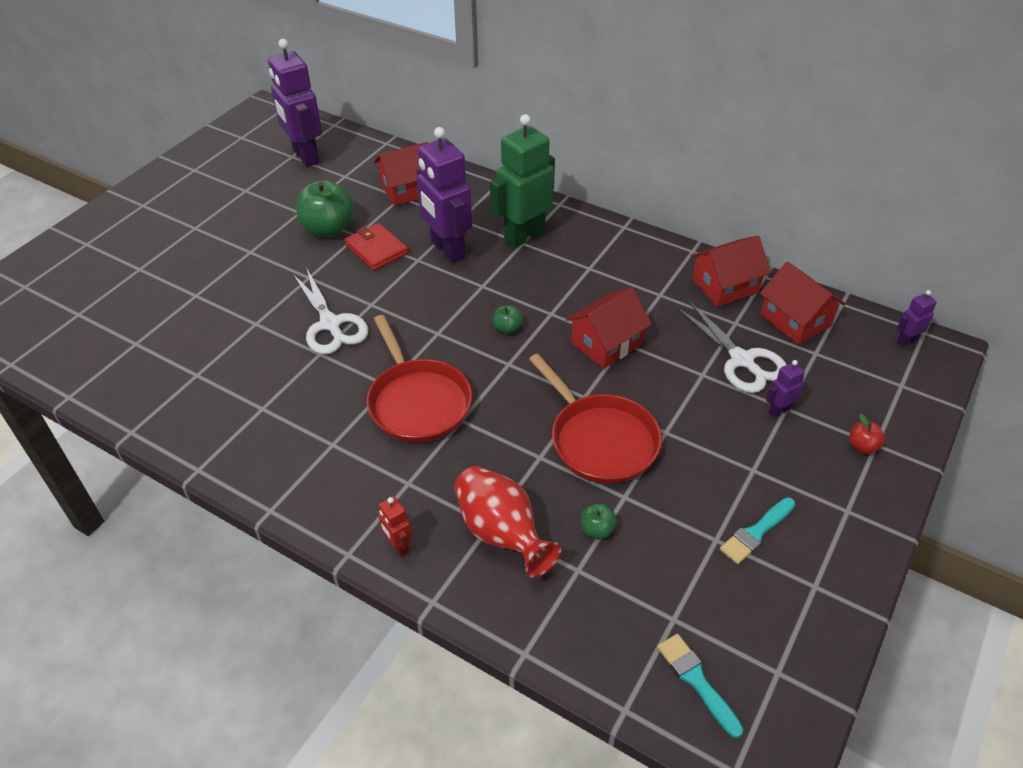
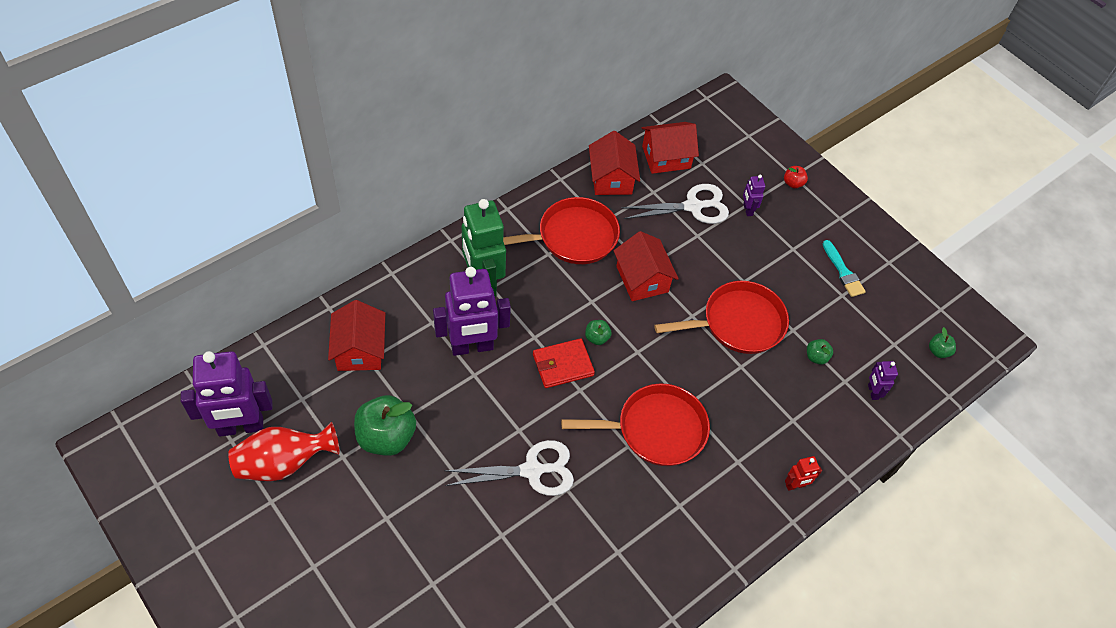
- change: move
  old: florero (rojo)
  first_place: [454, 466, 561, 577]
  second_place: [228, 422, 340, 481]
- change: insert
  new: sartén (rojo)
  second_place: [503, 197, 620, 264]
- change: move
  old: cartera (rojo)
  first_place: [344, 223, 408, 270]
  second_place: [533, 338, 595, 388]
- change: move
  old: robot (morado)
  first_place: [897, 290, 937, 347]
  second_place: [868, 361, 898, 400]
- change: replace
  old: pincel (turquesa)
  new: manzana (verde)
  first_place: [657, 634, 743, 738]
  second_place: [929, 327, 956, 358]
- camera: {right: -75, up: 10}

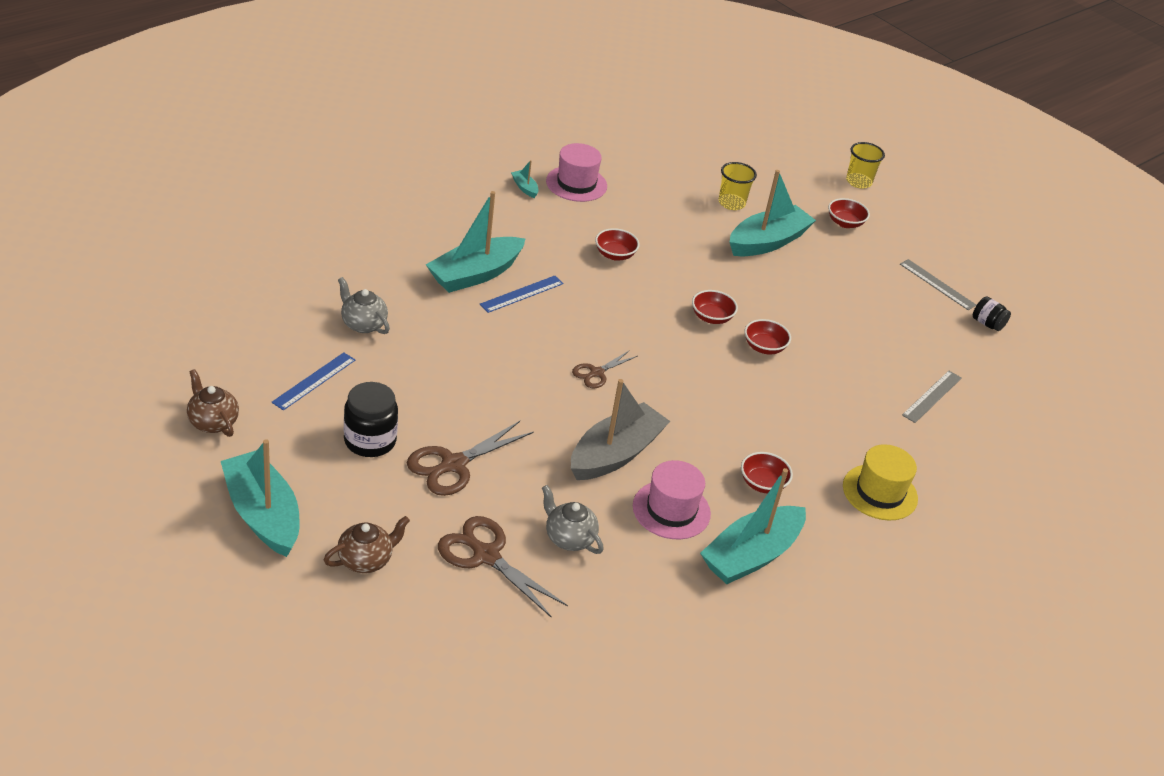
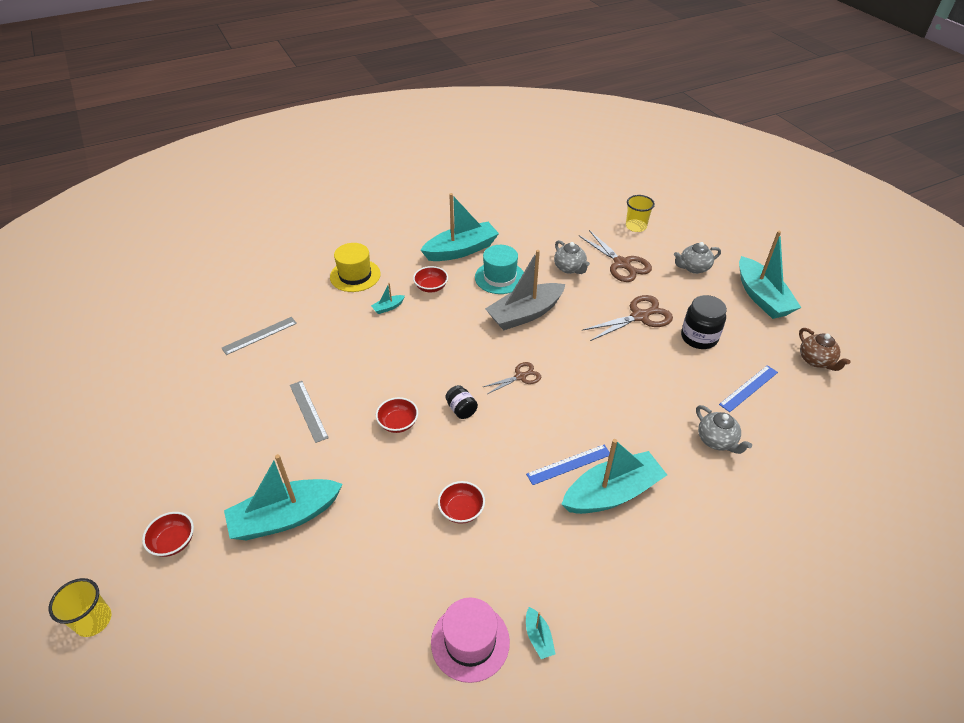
- change: move
  old: regla (gris)
  first_place: [900, 259, 976, 310]
  second_place: [290, 381, 329, 443]
- change: insert
  new: barco (turquesa)
  second_place: [371, 283, 405, 314]
- change: move
  old: tarro (negro)
  first_place: [973, 297, 1011, 331]
  second_place: [445, 385, 478, 419]
- change: recolor
  old: sombrero (rosa)
  new: sombrero (turquesa)
  first_place: [633, 460, 711, 539]
  second_place: [475, 245, 524, 294]
- change: move
  old: vaso (amarillo)
  first_place: [718, 162, 757, 210]
  second_place: [626, 195, 655, 232]
- change: recolor
  old: tetera (marrón)
  new: tetera (gris)
  first_place: [324, 516, 410, 573]
  second_place: [674, 242, 721, 274]
- change: delete
  old: cuenco (rojo)
  first_place: [745, 319, 791, 354]
- camera: {right: -160, up: 5}

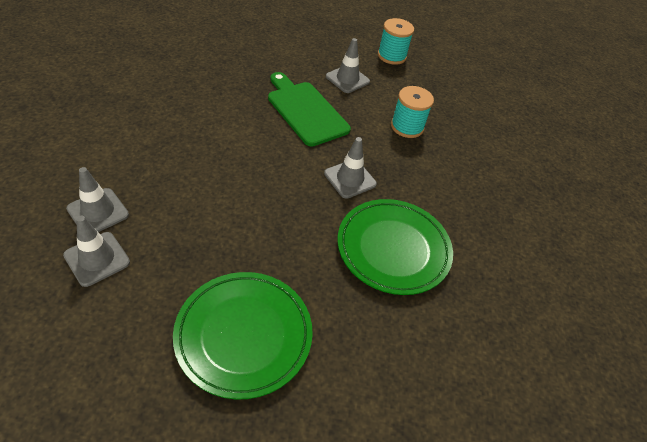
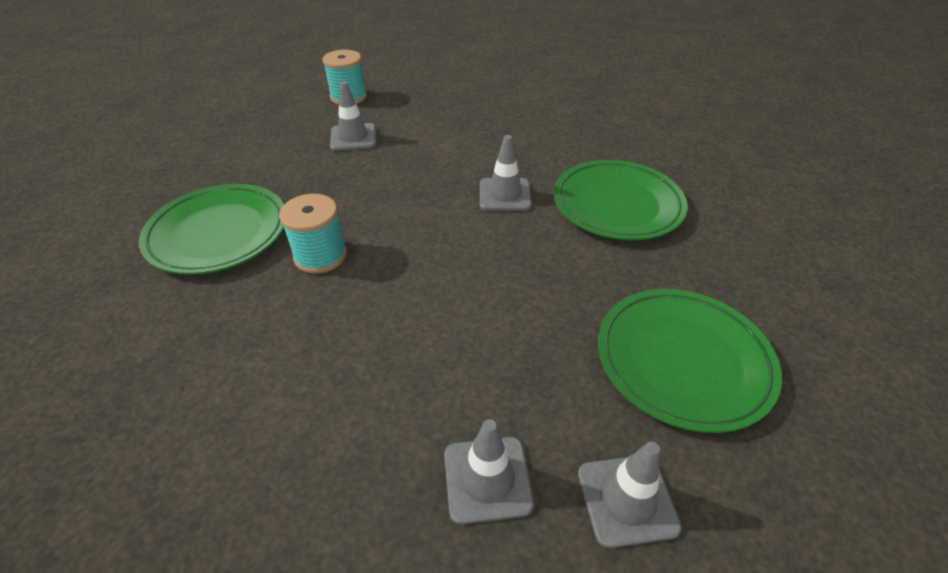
- change: insert
  new: plato (verde)
  second_place: [139, 184, 284, 275]
- change: move
  old: carrete (turquesa)
  first_place: [391, 86, 434, 138]
  second_place: [279, 194, 347, 274]
- change: move
  old: cono de tráfico (gris)
  first_place: [66, 167, 129, 232]
  second_place: [578, 441, 682, 548]
- change: delete
  old: tabla de cortar (verde)
  first_place: [268, 72, 351, 146]
- camera: {right: -50, up: -5}

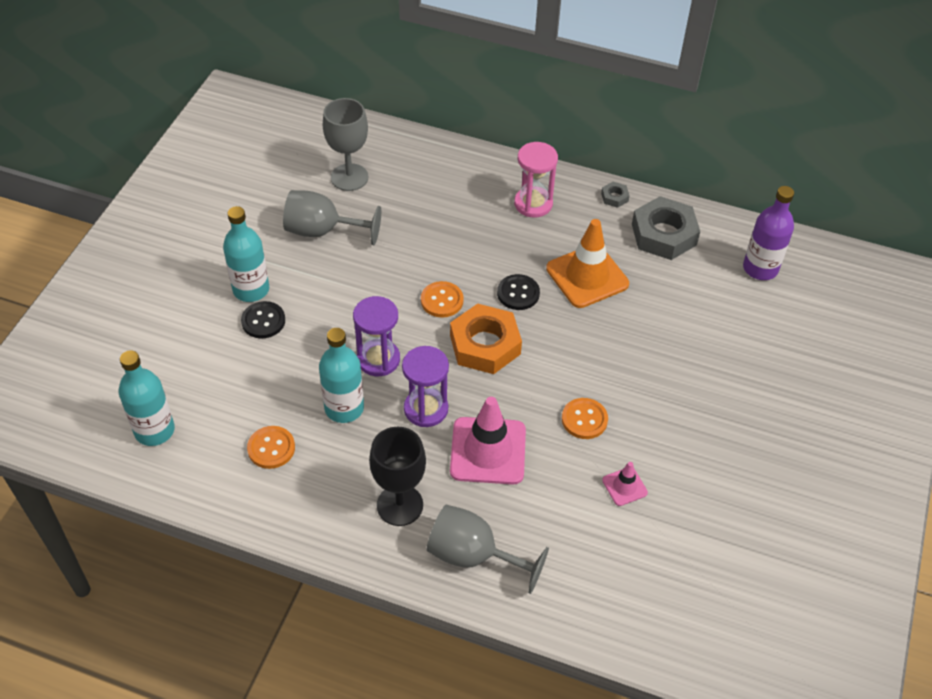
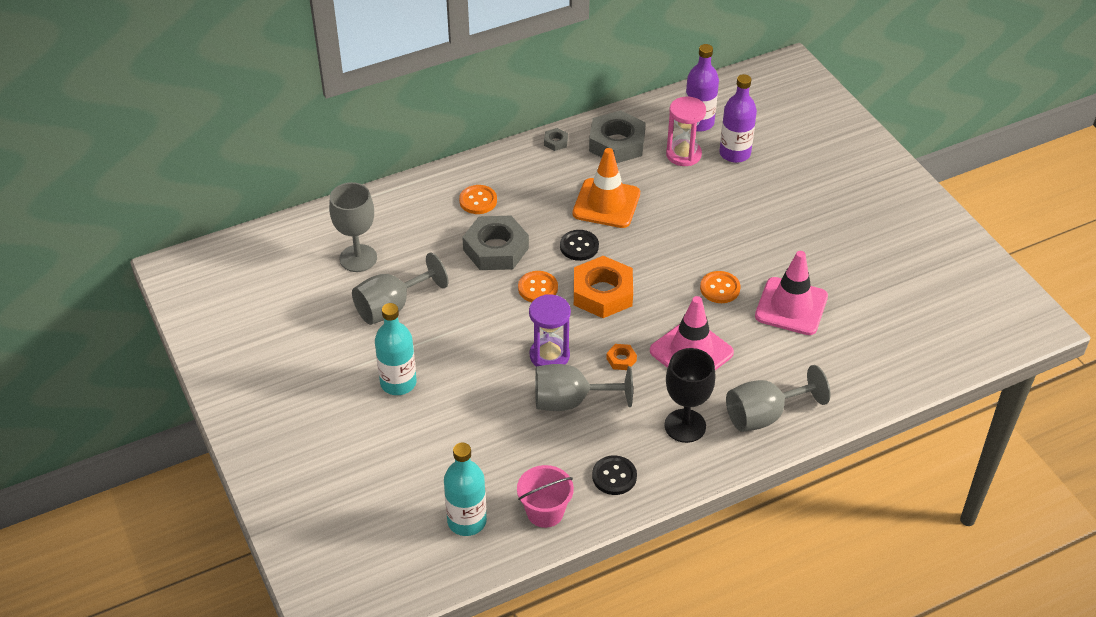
- change: move
  old: botón (naranja)
  first_place: [247, 426, 295, 469]
  second_place: [459, 185, 497, 214]
- change: insert
  new: tuerca (gris)
  second_place: [462, 215, 529, 270]
- change: insert
  new: balde (rosa)
  second_place: [517, 465, 574, 528]
- change: replace
  old: botella (turquesa)
  new: copa (gris)
  first_place: [319, 328, 364, 423]
  second_place: [535, 364, 633, 411]
- change: move
  old: botón (negro)
  first_place: [241, 301, 285, 338]
  second_place: [592, 456, 637, 495]
- change: replace
  old: reloj de arena (morado)
  new: tuerca (naranja)
  first_place: [402, 346, 449, 427]
  second_place: [606, 344, 637, 370]
- change: move
  old: reloj de arena (rosa)
  first_place: [514, 142, 558, 218]
  second_place: [666, 97, 706, 166]
- change: insert
  new: botella (morado)
  second_place: [719, 74, 757, 163]
- change: resize
  old: cono de tráfico (rosa)
  first_place: [602, 462, 648, 506]
  second_place: [755, 251, 828, 335]
  factor: 2.07
- camera: {right: -45, up: -5}

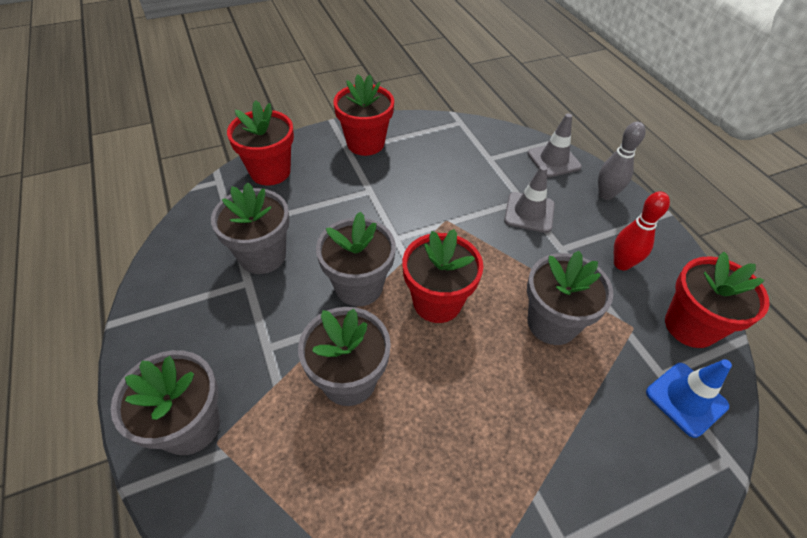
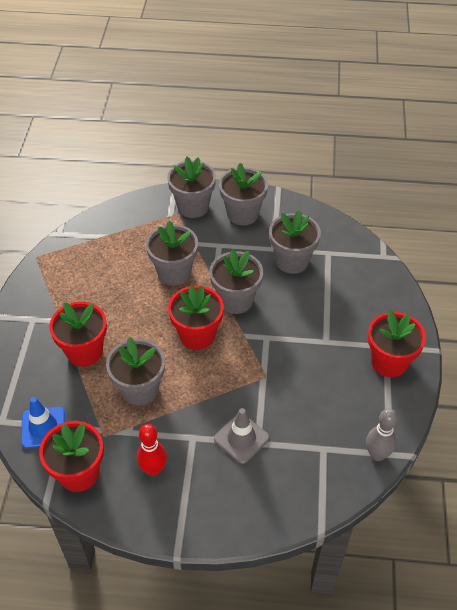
- change: move
  old: maceta (rojo)
  first_place: [227, 100, 294, 185]
  second_place: [49, 302, 107, 367]
- change: insert
  new: maceta (gris)
  second_place: [219, 163, 268, 225]
- change: move
  old: bolo (gris)
  first_place: [598, 122, 646, 200]
  second_place: [366, 409, 398, 461]
- change: delete
  old: cono de tráfico (gris)
  first_place: [527, 113, 582, 177]
- camera: {right: 120, up: 0}

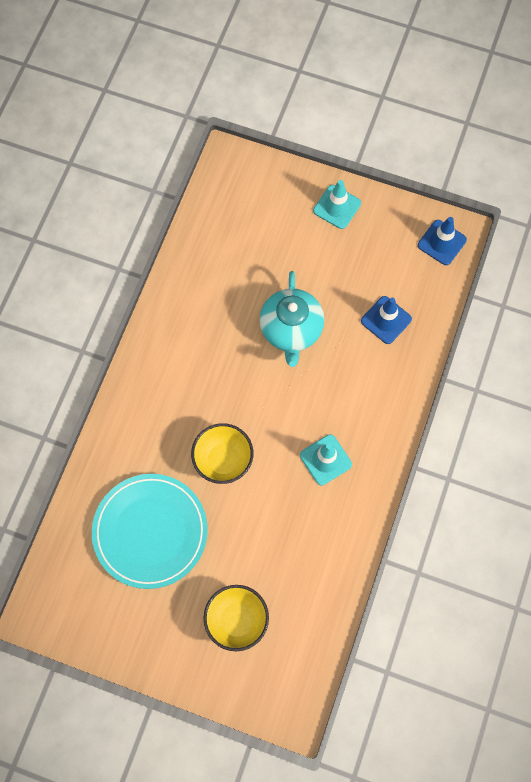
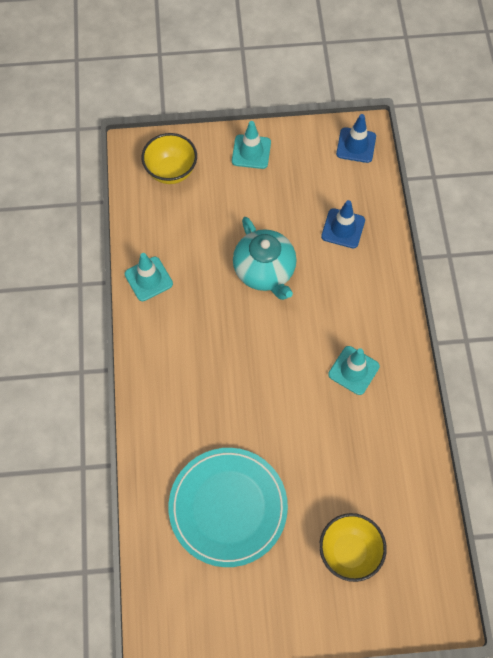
- change: insert
  new: cono de tráfico (turquesa)
  second_place: [125, 253, 173, 301]
- change: move
  old: cuenco (amarillo)
  first_place: [191, 423, 253, 484]
  second_place: [142, 133, 197, 184]
- camera: {right: -25, up: -5}

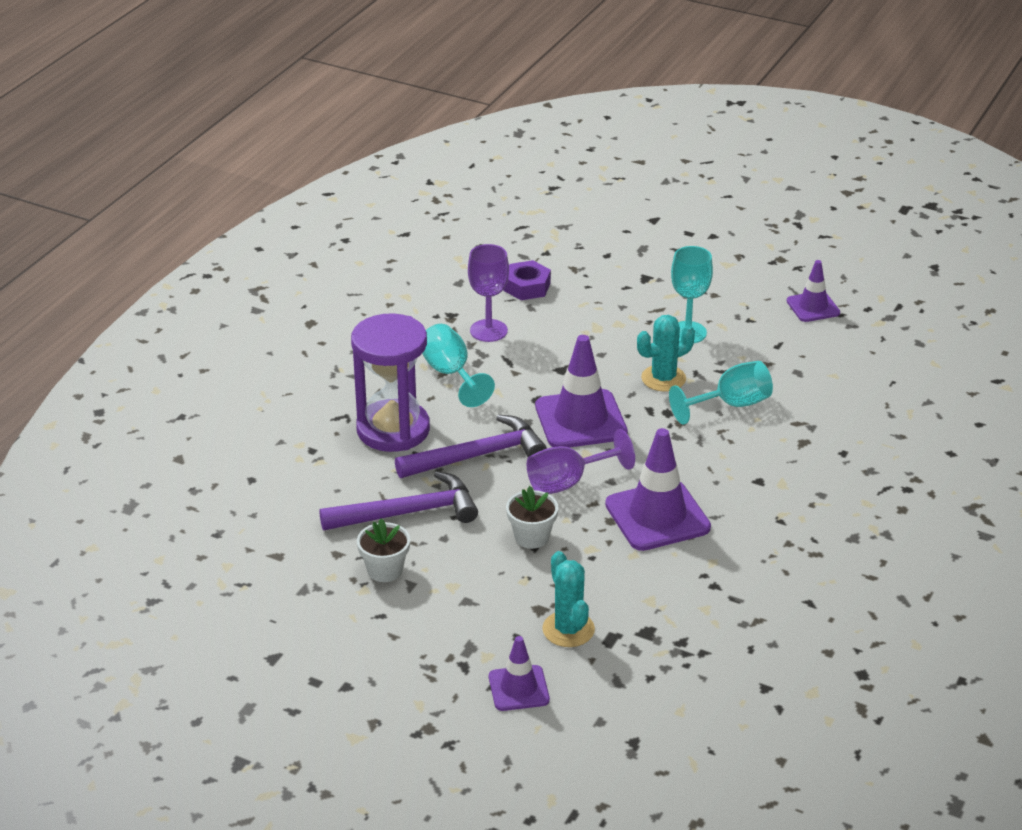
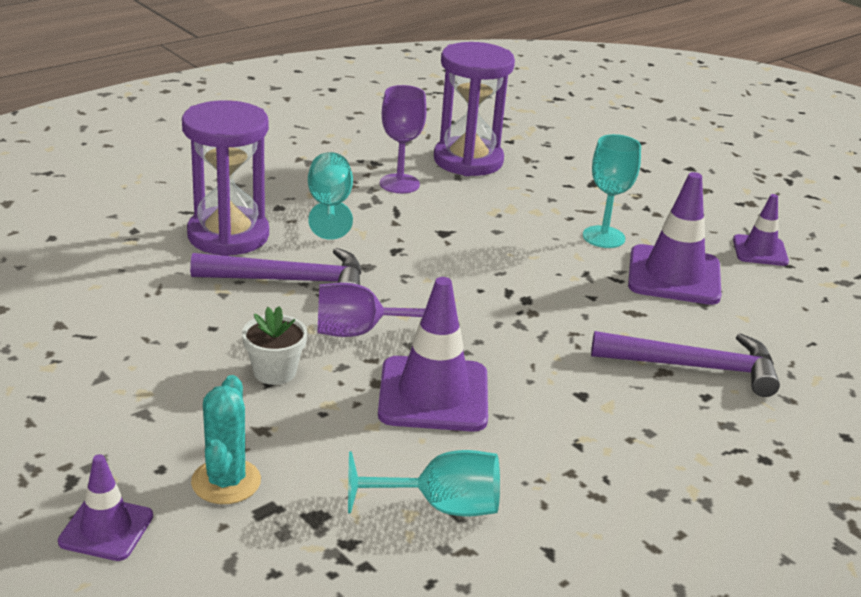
- change: move
  old: copa (turquesa)
  first_place: [669, 361, 773, 424]
  second_place: [348, 450, 500, 516]
- change: replace
  old: tuerca (morado)
  new: reloj de arena (morado)
  first_place: [503, 260, 551, 300]
  second_place: [434, 42, 515, 176]
- change: move
  old: martillo (morado)
  first_place: [319, 471, 478, 531]
  second_place: [591, 331, 780, 397]
- change: move
  old: cono de tráfico (morado)
  first_place: [535, 335, 628, 448]
  second_place: [628, 172, 721, 305]
- change: delete
  old: maceta (blanco)
  first_place: [357, 518, 410, 582]
- change: delete
  old: cactus (turquesa)
  first_place: [637, 315, 695, 392]
- camera: {right: 20, up: -5}

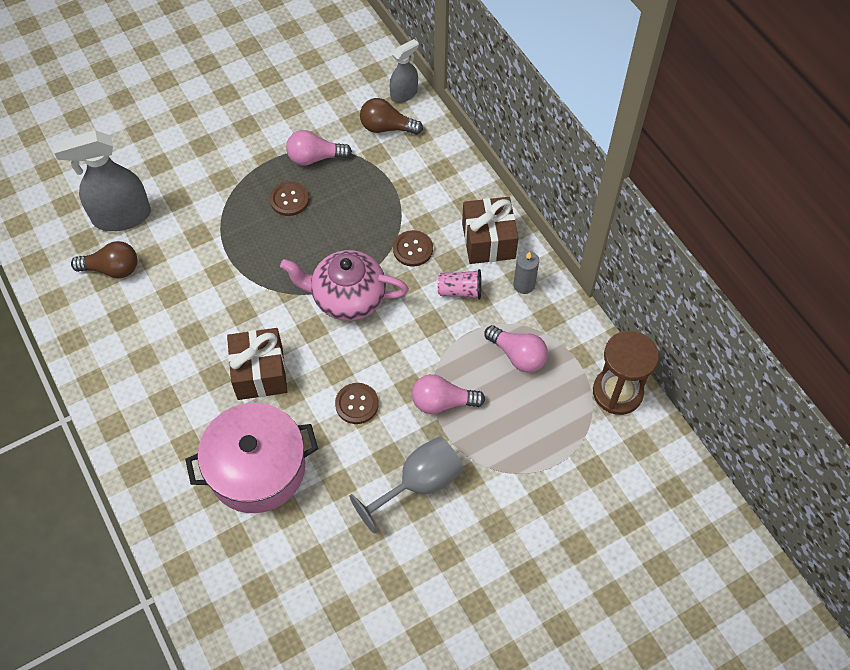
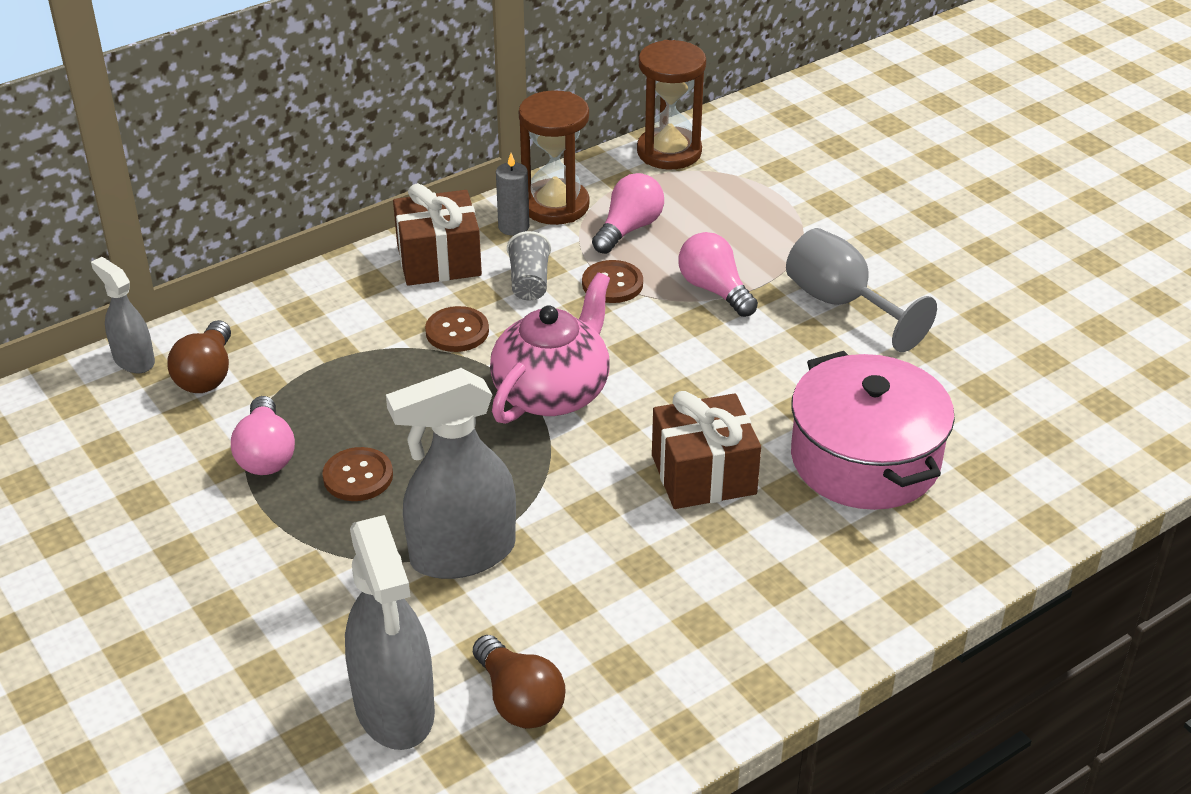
- change: insert
  new: pulverizador (gris)
  second_place: [386, 368, 516, 579]
- change: rotate
  old: bombilla (marrón)
  first_place: [71, 241, 137, 278]
  second_place: [473, 635, 565, 729]
  degrees: 150
- change: rotate
  old: tetera (rosa)
  first_place: [280, 250, 409, 321]
  second_place: [490, 272, 610, 424]
  degrees: -150
- change: recolor
  old: vaso (rosa)
  new: vaso (gris)
  first_place: [438, 269, 481, 300]
  second_place: [507, 231, 551, 300]
- change: insert
  new: reloj de arena (marrón)
  second_place: [519, 90, 590, 225]
- change: move
  old: botón (marrón)
  first_place: [335, 383, 379, 424]
  second_place: [582, 260, 643, 303]
- change: rotate
  old: bombilla (rosa)
  first_place: [412, 374, 485, 414]
  second_place: [678, 232, 758, 317]
  degrees: 150
- camera: {right: -95, up: -20}

